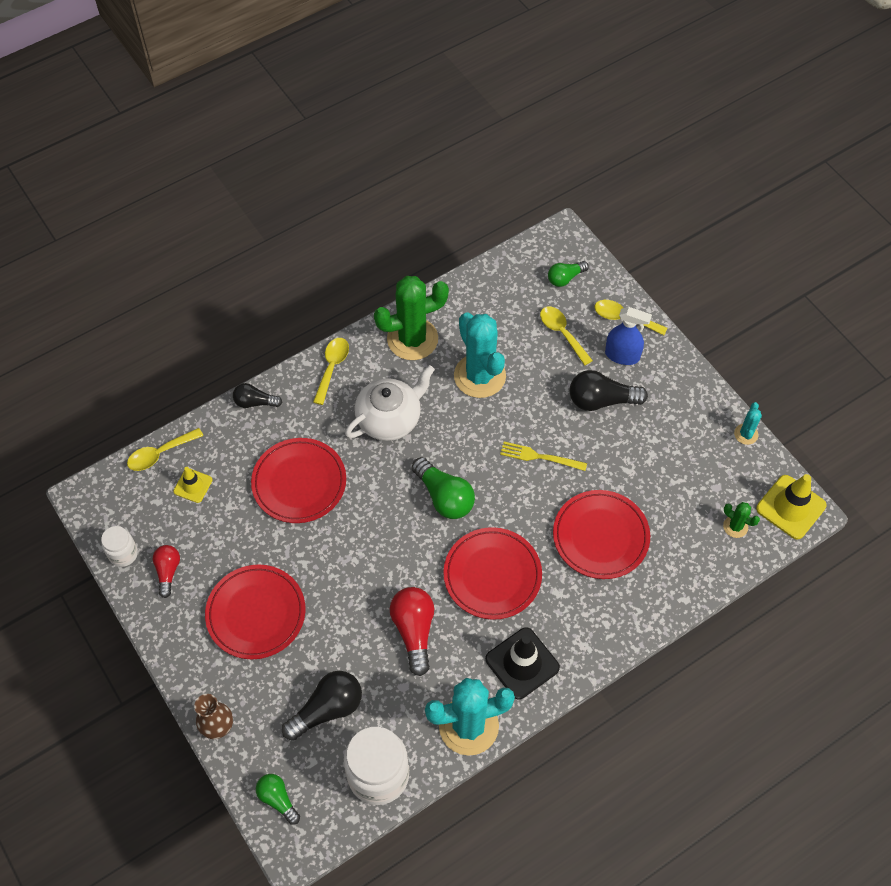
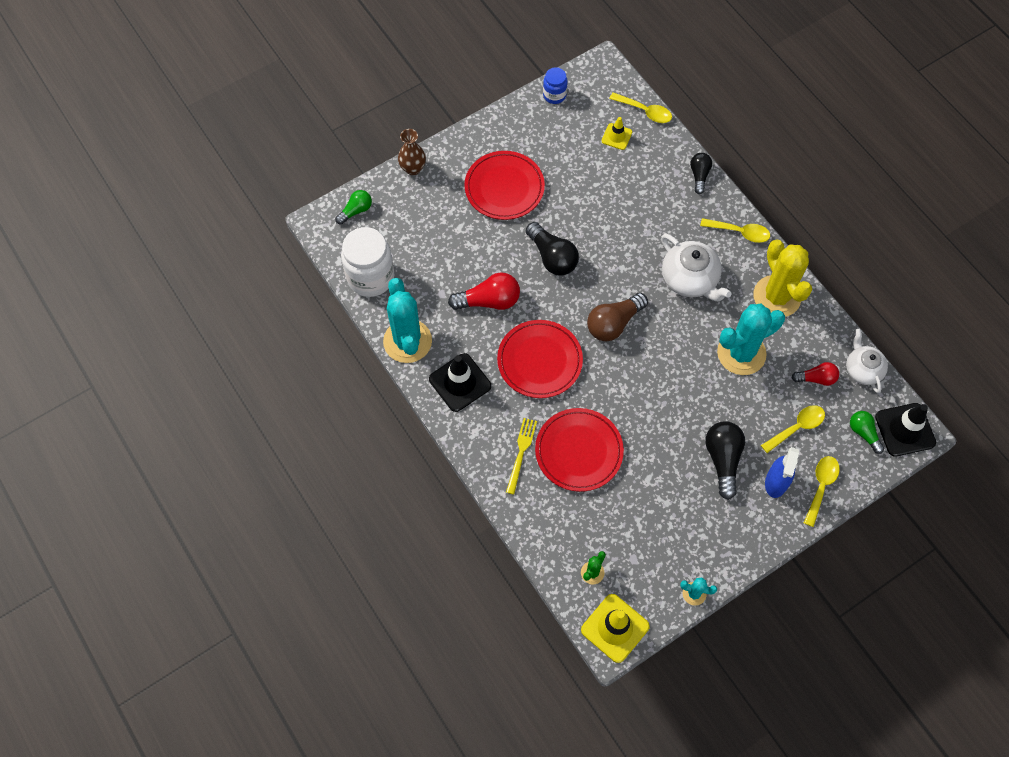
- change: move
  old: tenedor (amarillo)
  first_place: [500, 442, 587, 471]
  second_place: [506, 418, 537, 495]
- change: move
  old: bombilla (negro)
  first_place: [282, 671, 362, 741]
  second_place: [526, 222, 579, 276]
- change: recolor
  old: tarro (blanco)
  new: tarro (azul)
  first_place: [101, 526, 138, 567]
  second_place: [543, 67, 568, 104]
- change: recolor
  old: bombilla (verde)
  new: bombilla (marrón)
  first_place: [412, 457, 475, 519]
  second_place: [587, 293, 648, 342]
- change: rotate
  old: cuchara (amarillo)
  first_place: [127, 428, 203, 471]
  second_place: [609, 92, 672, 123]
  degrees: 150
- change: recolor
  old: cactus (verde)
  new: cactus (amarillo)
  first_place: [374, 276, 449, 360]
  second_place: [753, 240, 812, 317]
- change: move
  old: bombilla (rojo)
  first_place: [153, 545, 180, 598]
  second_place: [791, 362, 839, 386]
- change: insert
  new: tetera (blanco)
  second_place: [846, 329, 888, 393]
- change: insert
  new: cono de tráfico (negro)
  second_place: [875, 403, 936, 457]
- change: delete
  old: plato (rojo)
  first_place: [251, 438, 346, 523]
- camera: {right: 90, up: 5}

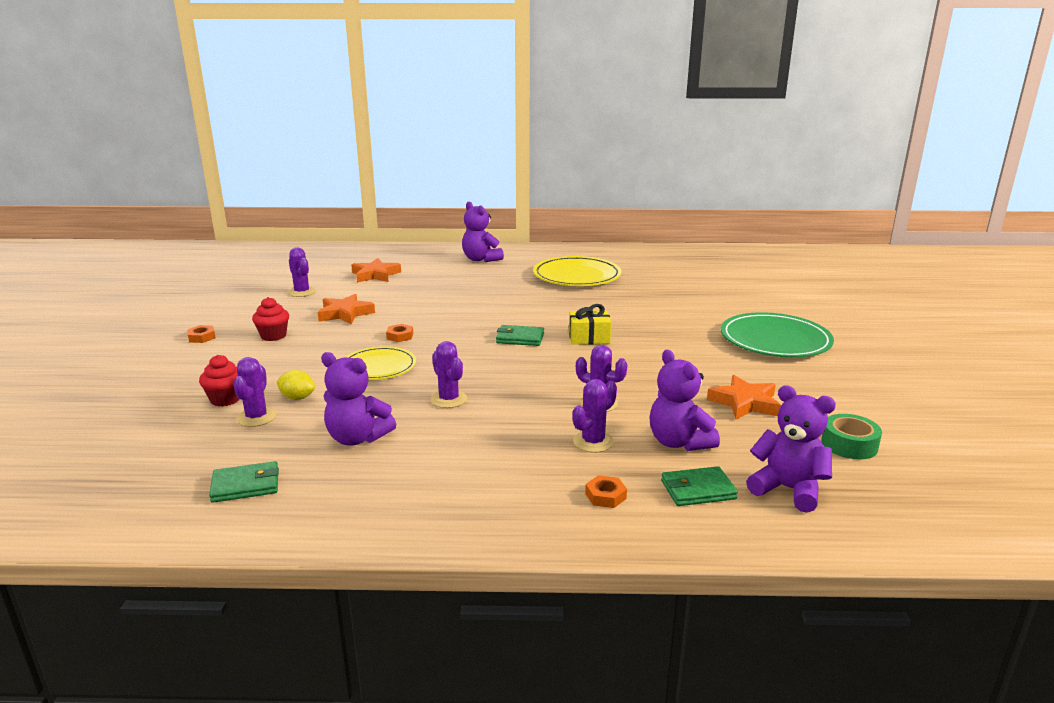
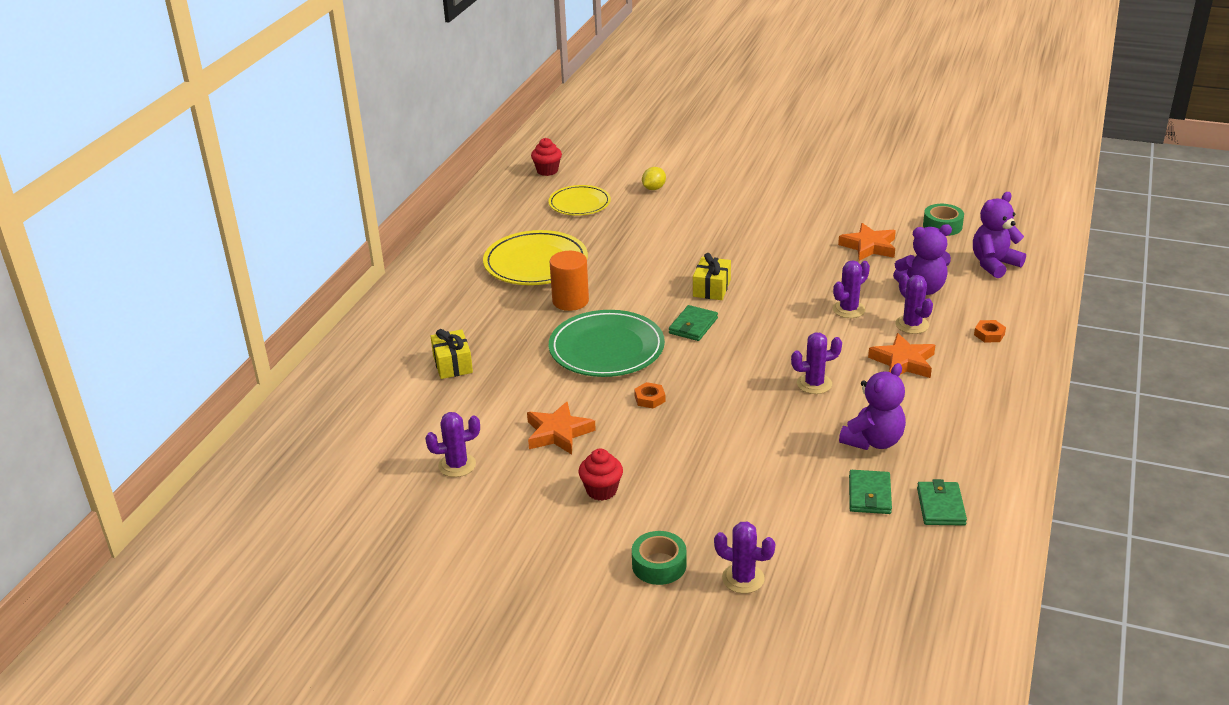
- change: insert
  new: regalo (amarillo)
  second_place: [430, 329, 473, 379]
- change: move
  old: magdalena (rojo)
  first_place: [199, 355, 239, 407]
  second_place: [531, 138, 562, 176]
- change: move
  old: plato (amarillo)
  first_place: [345, 346, 416, 380]
  second_place: [548, 185, 611, 216]
- change: move
  old: plato (verde)
  first_place: [721, 312, 834, 357]
  second_place: [549, 310, 665, 377]
- change: insert
  new: cilindro (naranja)
  second_place: [550, 251, 589, 311]
- change: insert
  new: cinta adhesiva (verde)
  second_place: [632, 531, 686, 585]
- change: move
  old: limón (amarillo)
  first_place: [277, 370, 315, 400]
  second_place: [642, 167, 666, 190]
- change: move
  old: cactus (morado)
  first_place: [233, 357, 277, 427]
  second_place: [714, 522, 775, 593]
- change: move
  old: cartera (verde)
  first_place: [661, 466, 738, 506]
  second_place: [849, 470, 892, 514]
- change: move
  old: estrella (naranja)
  first_place: [351, 258, 401, 282]
  second_place: [868, 333, 935, 378]
- change: delete
  old: tuerca (naranja)
  first_place: [187, 325, 216, 343]
- change: delete
  old: osito (morado)
  first_place: [462, 202, 504, 262]
- camera: {right: -70, up: 10}

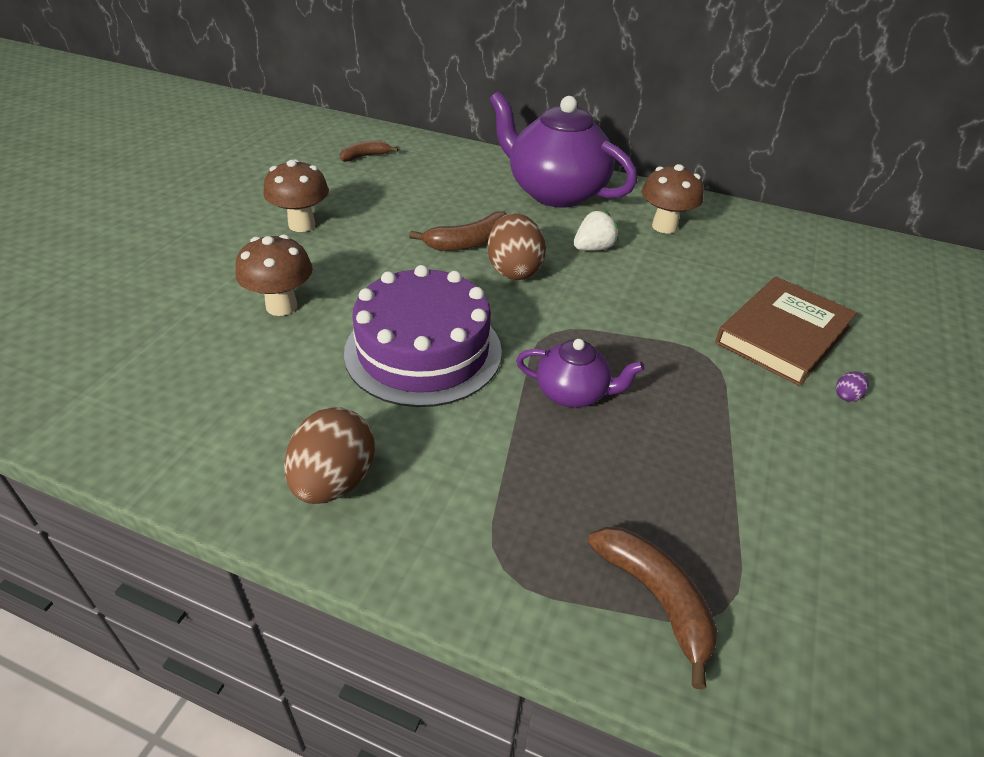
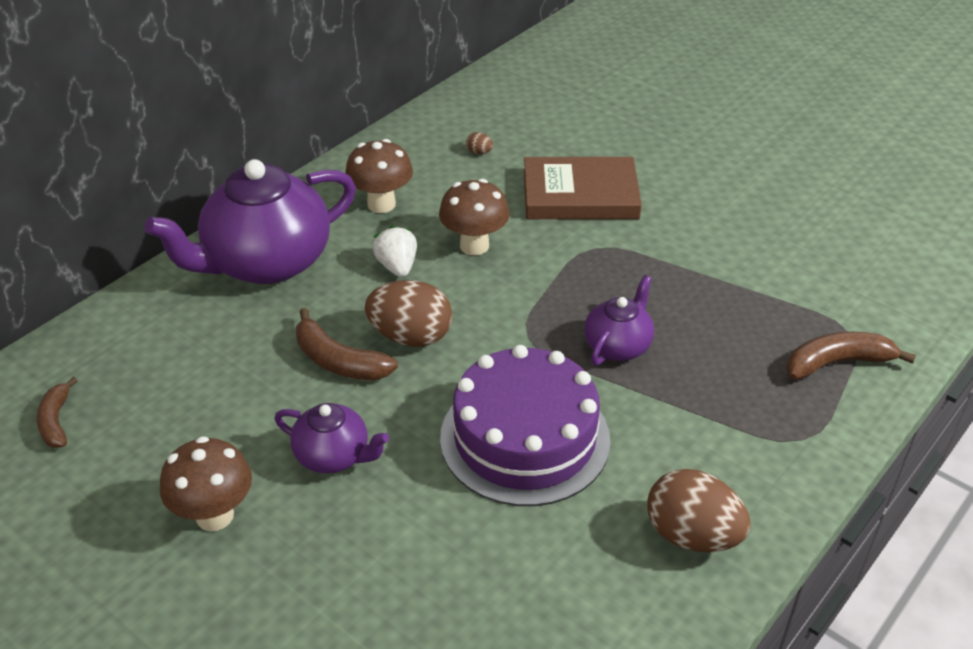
- change: insert
  new: tetera (morado)
  second_place: [275, 403, 389, 474]
- change: rotate
  old: plátano (marrón)
  first_place: [409, 211, 507, 251]
  second_place: [296, 308, 398, 380]
  degrees: 135
- change: move
  old: seta (marrón)
  first_place: [236, 235, 313, 316]
  second_place: [439, 179, 509, 255]
- change: insert
  new: huevo (marrón)
  second_place: [466, 132, 493, 154]
- change: rotate
  old: libro (marrón)
  first_place: [715, 277, 857, 386]
  second_place: [524, 157, 642, 219]
  degrees: -60
- change: delete
  old: huevo (morado)
  first_place: [836, 371, 869, 402]
- camera: {right: -70, up: 0}

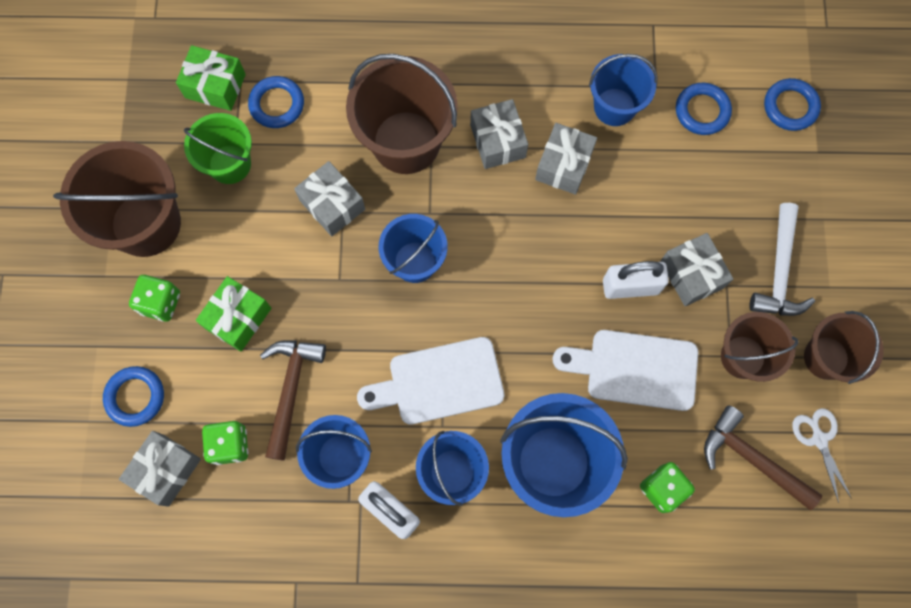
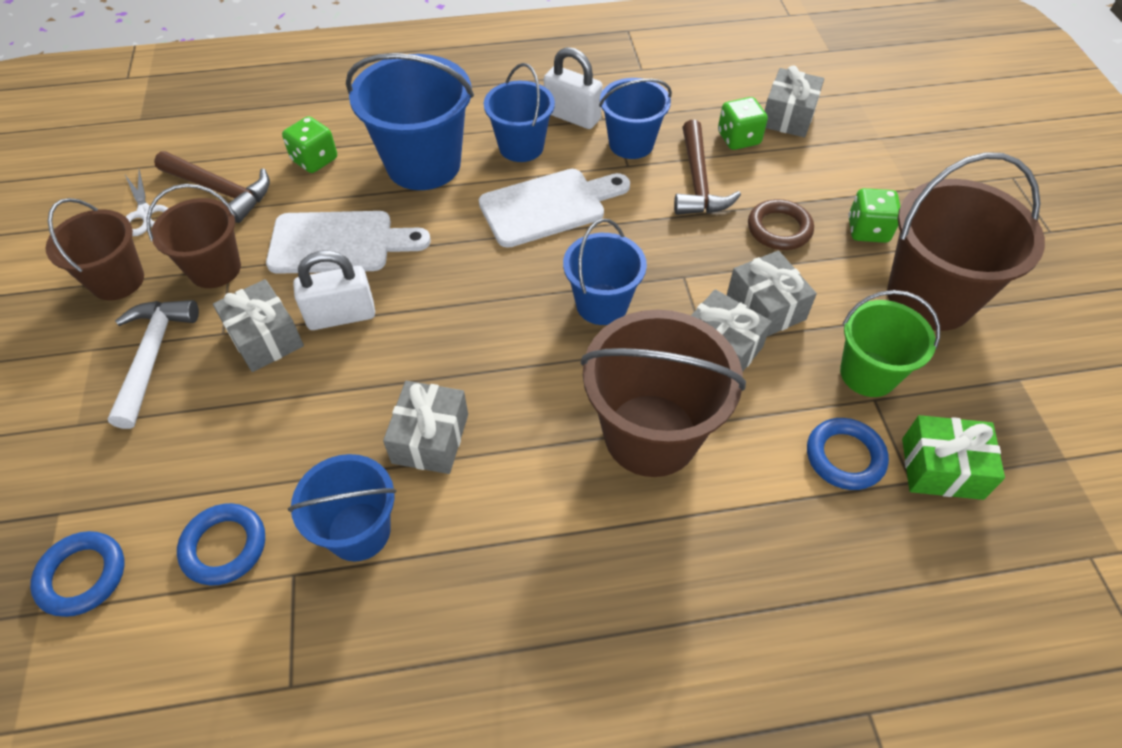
- change: move
  old: regalo (gris)
  first_place: [470, 99, 528, 169]
  second_place: [727, 250, 817, 336]
- change: replace
  old: regalo (verde)
  new: anillo (marrón)
  first_place: [196, 276, 271, 352]
  second_place: [748, 199, 814, 250]
- change: delete
  old: anillo (azul)
  first_place: [103, 366, 164, 427]
- camera: {right: 170, up: -20}

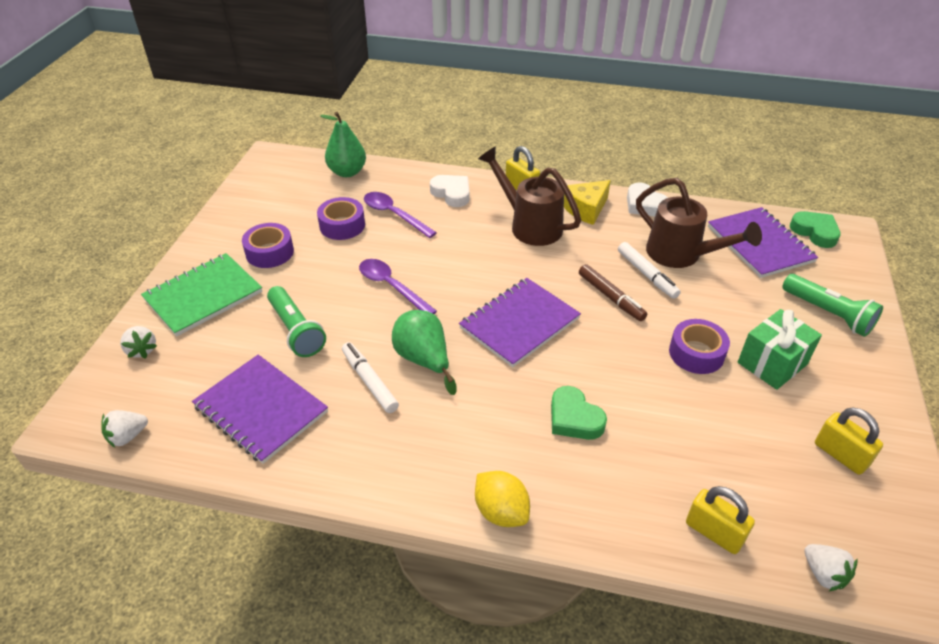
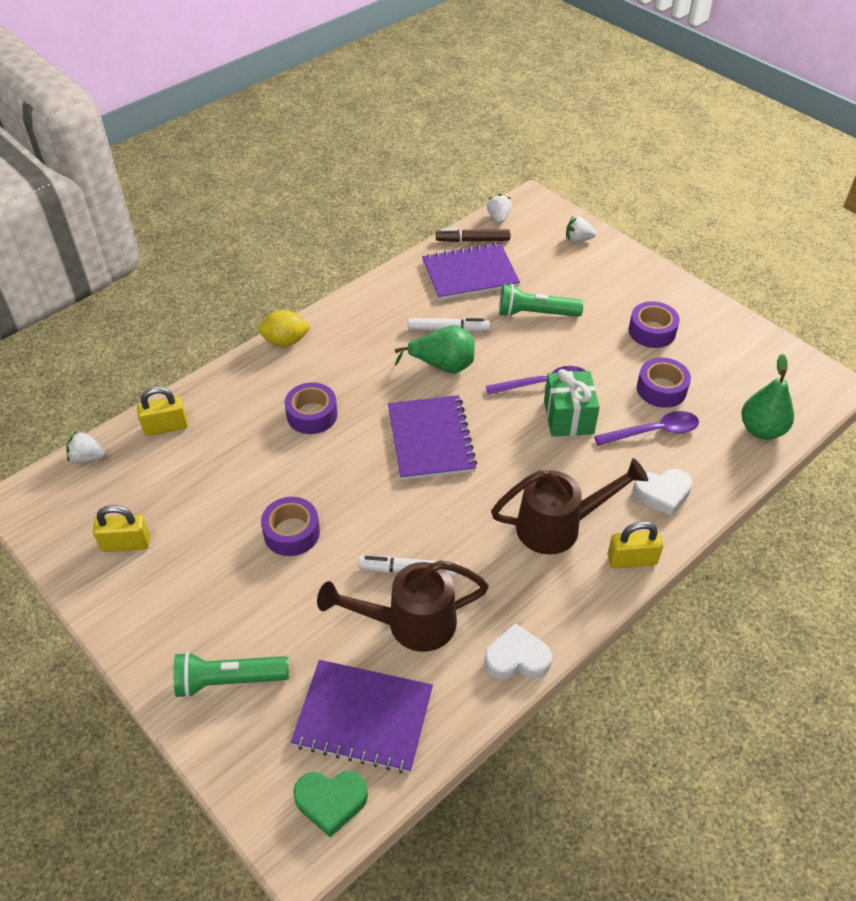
- change: replace
  old: corazón (verde)
  new: cinta adhesiva (morado)
  first_place: [551, 386, 607, 440]
  second_place: [285, 382, 337, 434]
- change: move
  old: rotulador (marrón)
  first_place: [579, 264, 647, 321]
  second_place: [436, 229, 510, 242]
- change: move
  old: regalo (verde)
  first_place: [738, 309, 822, 390]
  second_place: [544, 369, 600, 437]
- change: delete
  old: cuaderno (verde)
  first_place: [141, 253, 262, 336]
- change: delete
  old: queso (amarillo)
  first_place: [564, 180, 611, 225]
- camera: {right: 125, up: 5}

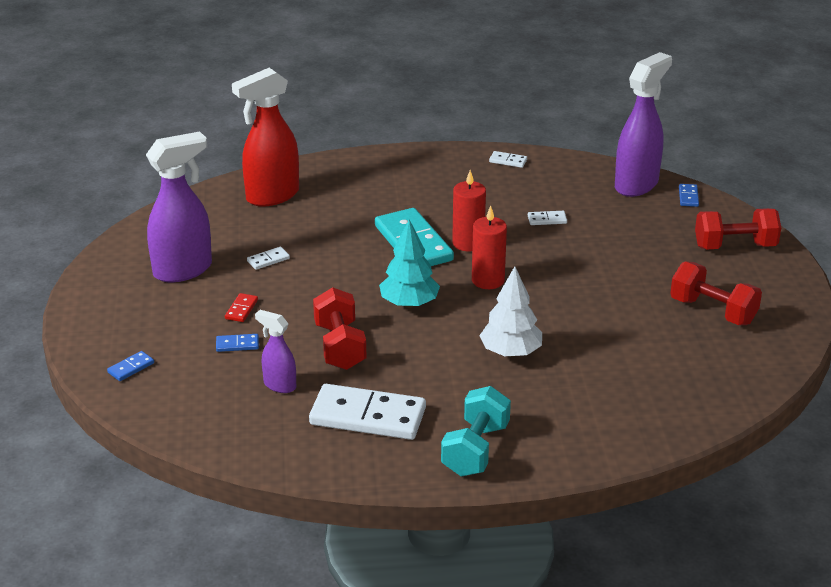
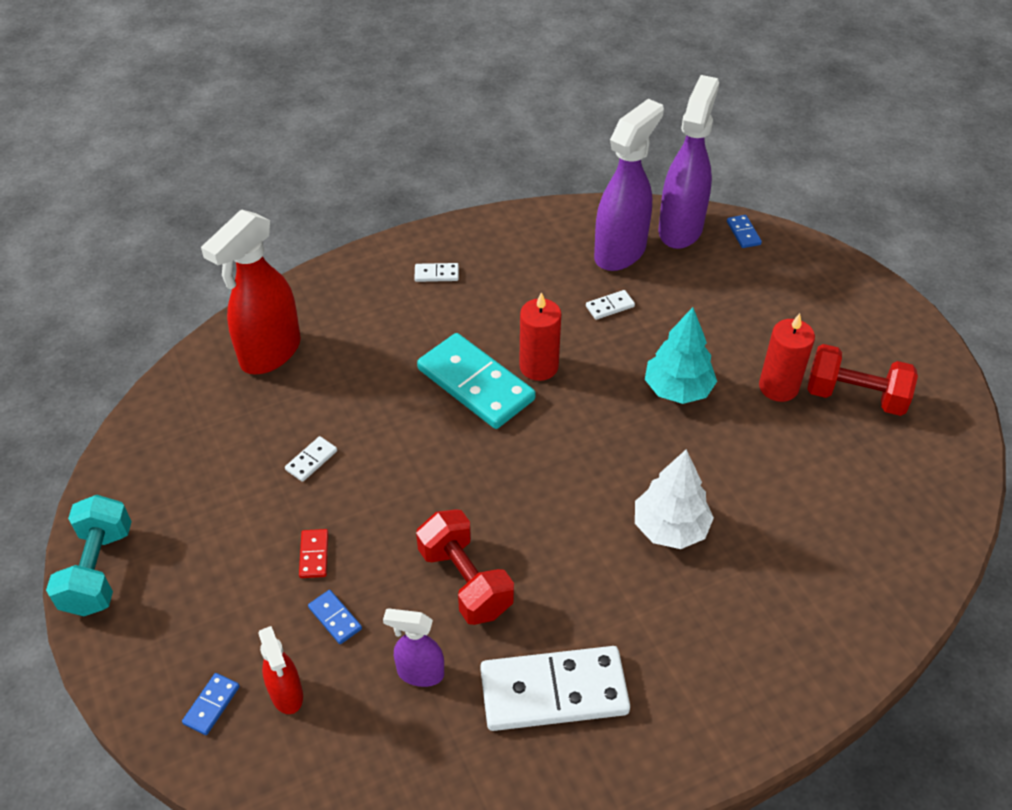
- change: move
  old: mancuerna (turquesa)
  first_place: [441, 386, 511, 476]
  second_place: [46, 495, 132, 616]
- change: insert
  new: pulverizador (rojo)
  second_place: [258, 626, 303, 714]
- change: rotate
  old: ficha de dominó (azul)
  first_place: [216, 334, 259, 352]
  second_place: [308, 590, 362, 644]
  degrees: 75
- change: move
  old: ficha de dominó (blanco)
  first_place: [489, 151, 527, 168]
  second_place: [415, 263, 459, 282]
- change: move
  old: pulverizador (morado)
  first_place: [146, 132, 212, 282]
  second_place: [594, 99, 664, 271]
- change: move
  old: árbol (turquesa)
  first_place: [379, 220, 440, 308]
  second_place: [645, 307, 717, 404]
- change: move
  old: vela (rojo)
  first_place: [472, 206, 507, 289]
  second_place: [759, 313, 815, 402]
- change: delete
  old: mancuerna (rojo)
  first_place: [695, 208, 781, 249]
- camera: {right: -20, up: 15}

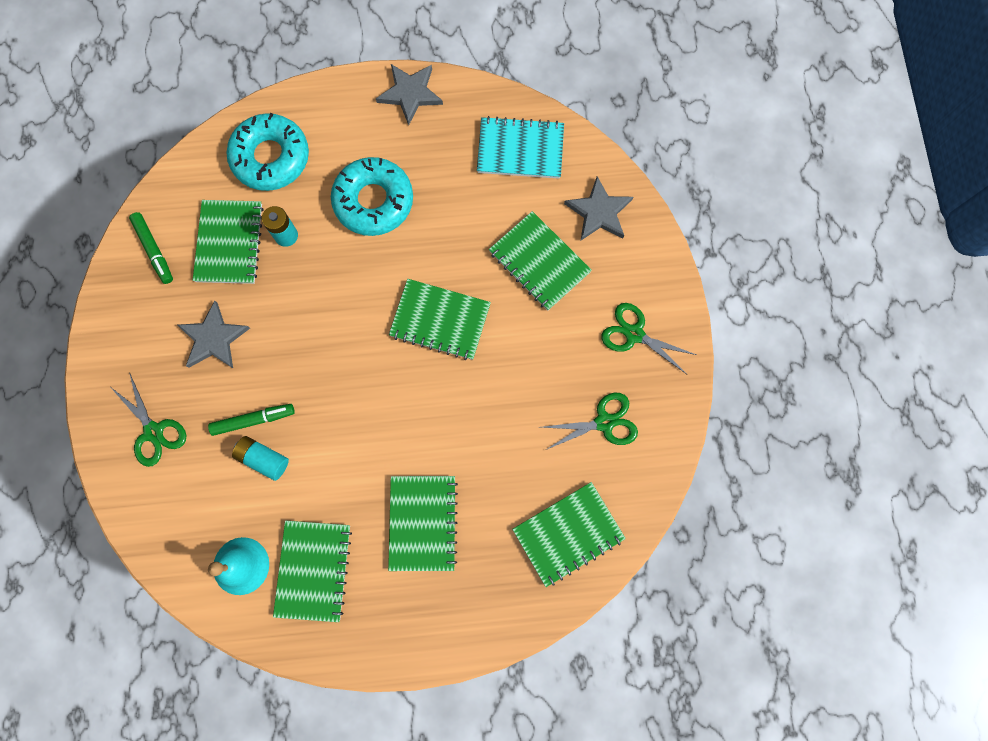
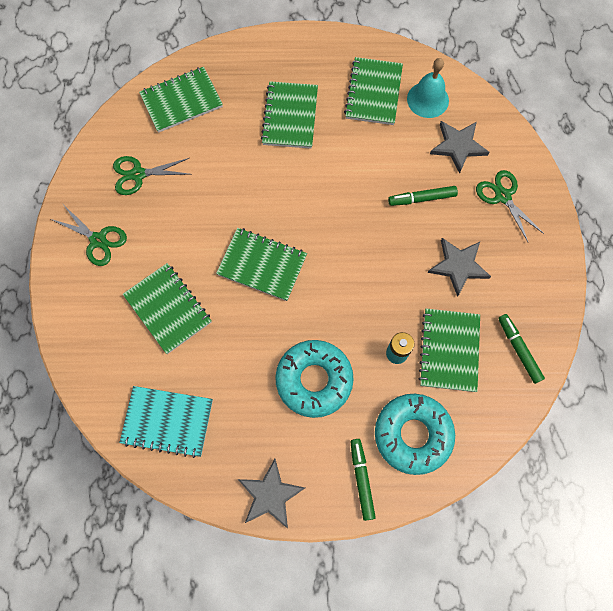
- change: insert
  new: rotulador (verde)
  second_place: [350, 439, 376, 521]
- change: move
  old: estrella (gris)
  first_place: [564, 176, 633, 240]
  second_place: [430, 121, 489, 174]
- change: delete
  old: pila (turquesa)
  first_place: [232, 436, 289, 481]
- camera: {right: -175, up: -5}

